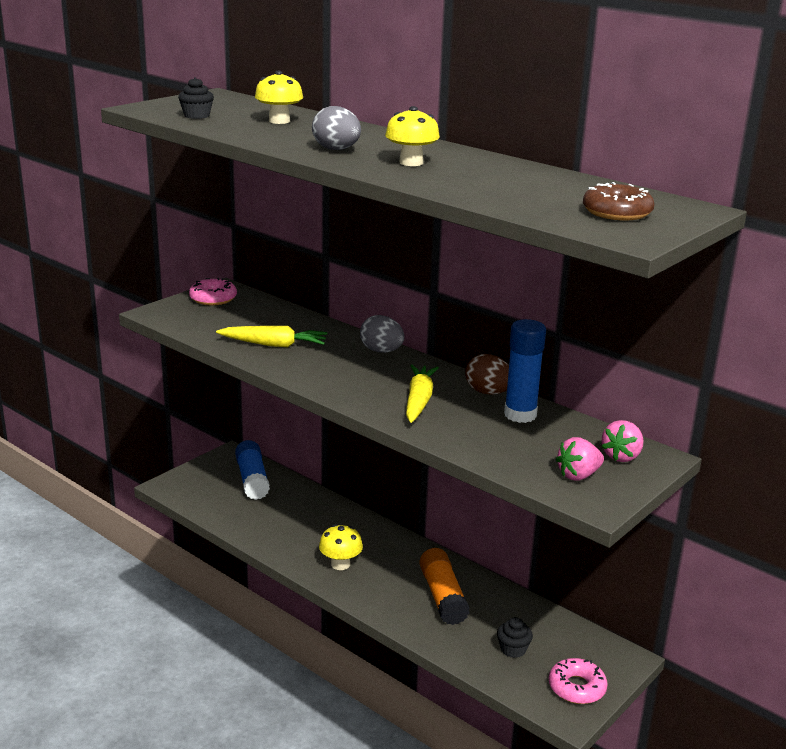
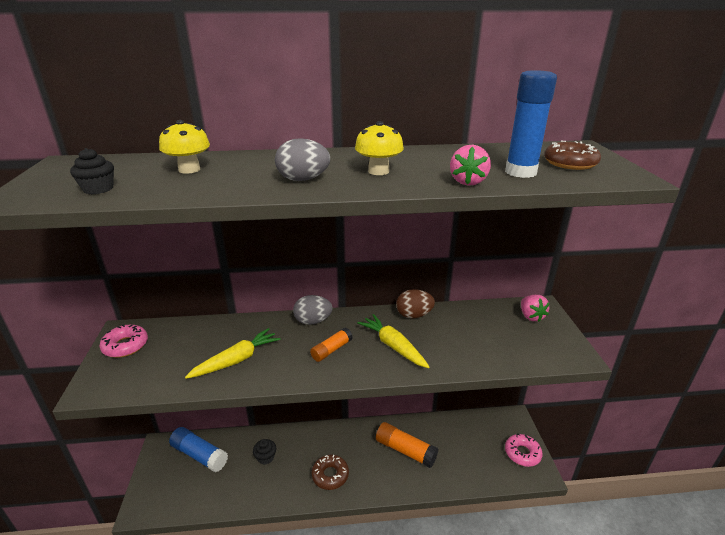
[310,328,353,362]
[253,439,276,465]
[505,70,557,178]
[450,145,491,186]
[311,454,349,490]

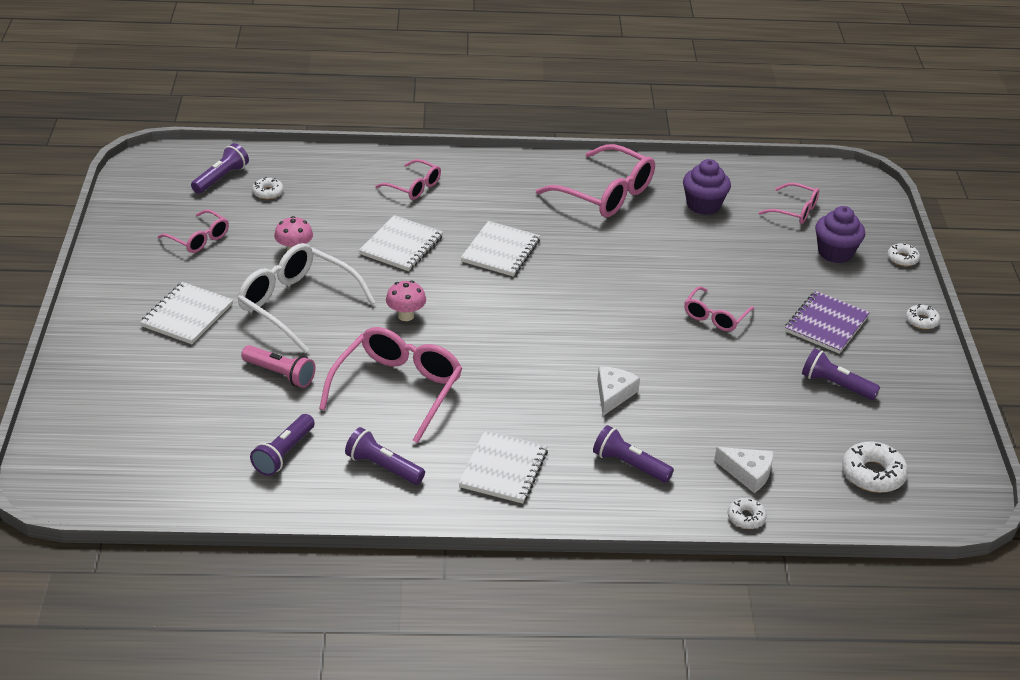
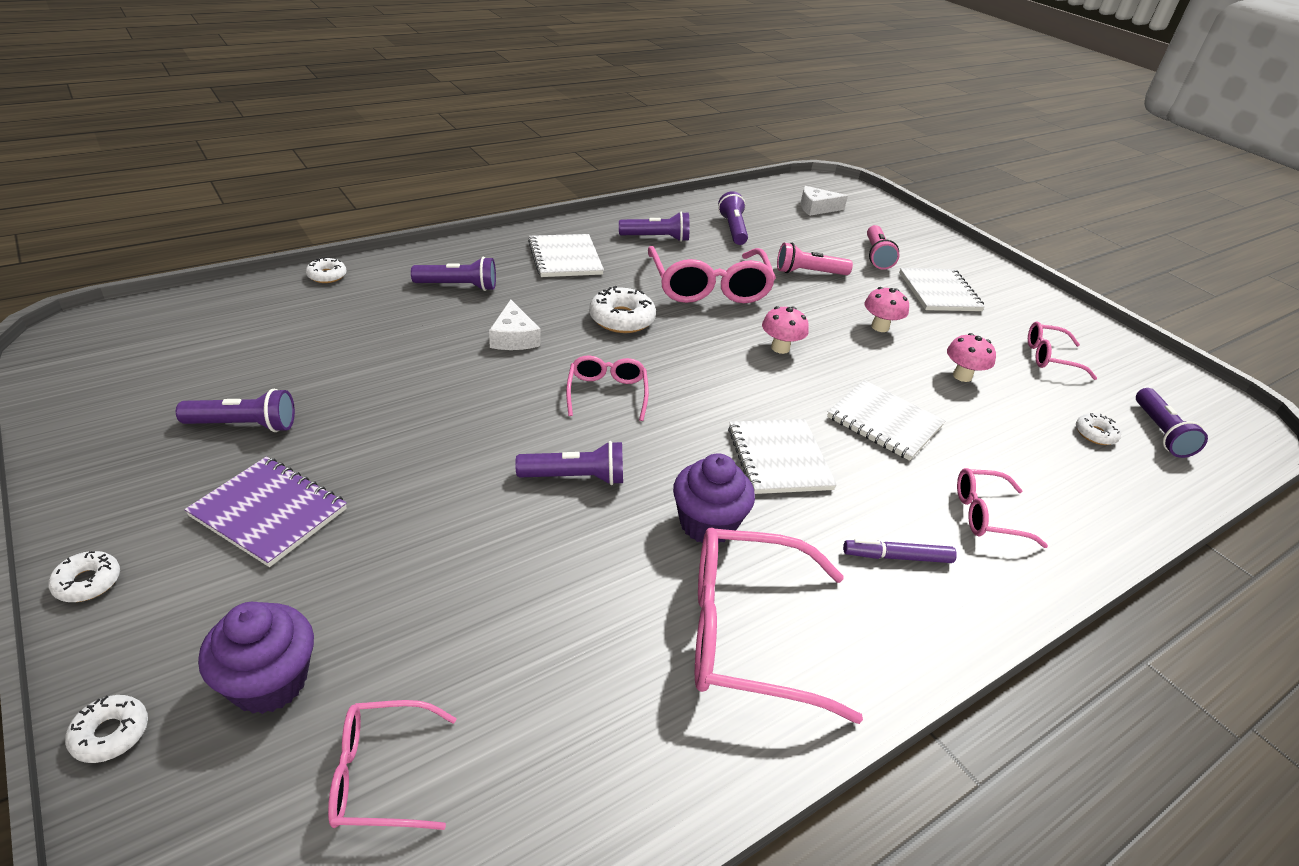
[515,441,623,485]
[843,539,957,563]
[867,225,899,270]
[673,453,755,544]
[566,355,649,421]
[801,186,848,216]
[589,286,656,333]
[864,287,909,332]
[827,380,946,461]
[184,456,347,567]

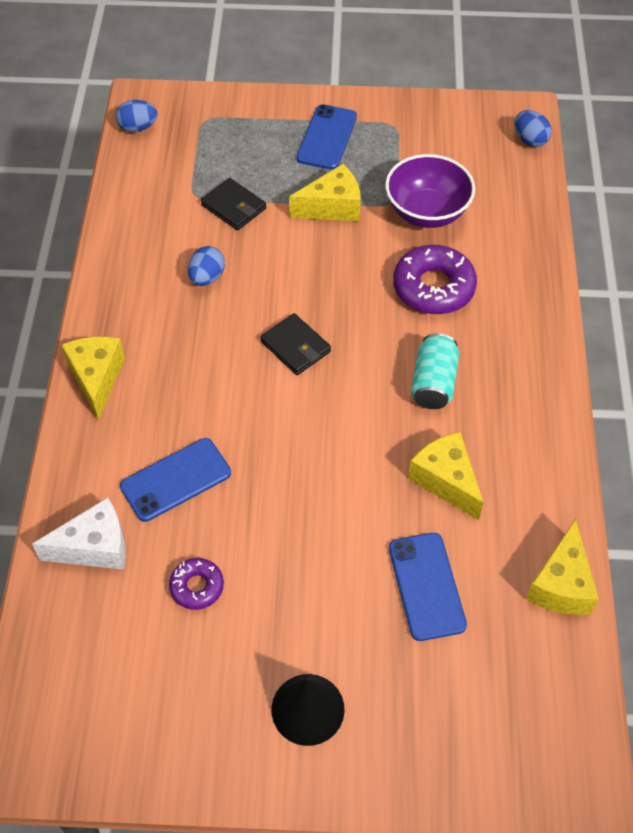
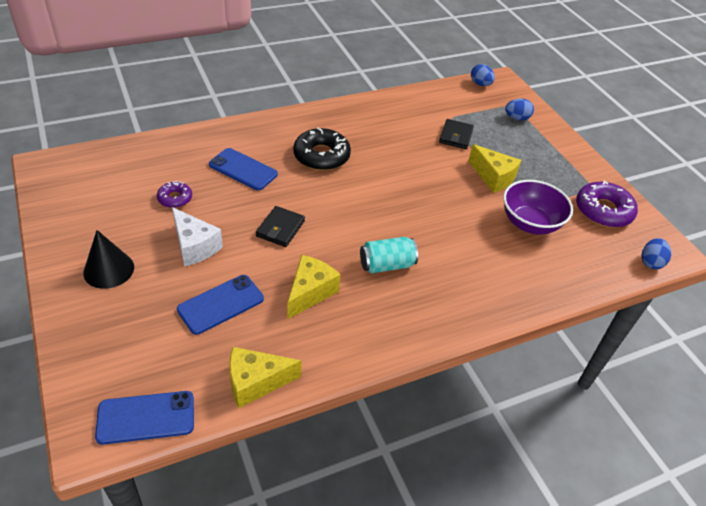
[62,337,125,420] (first image)
[293,127,351,171]
[172,207,223,267]
[505,98,534,121]
[256,206,305,247]
[95,391,194,445]
[576,181,638,227]

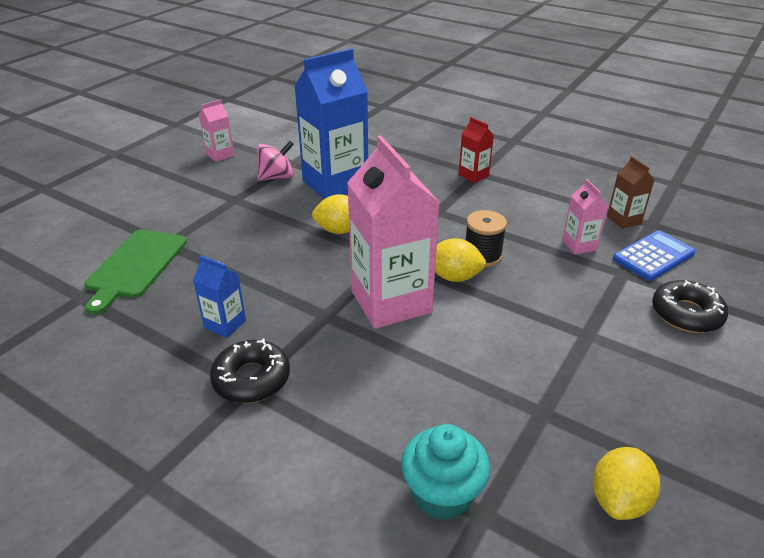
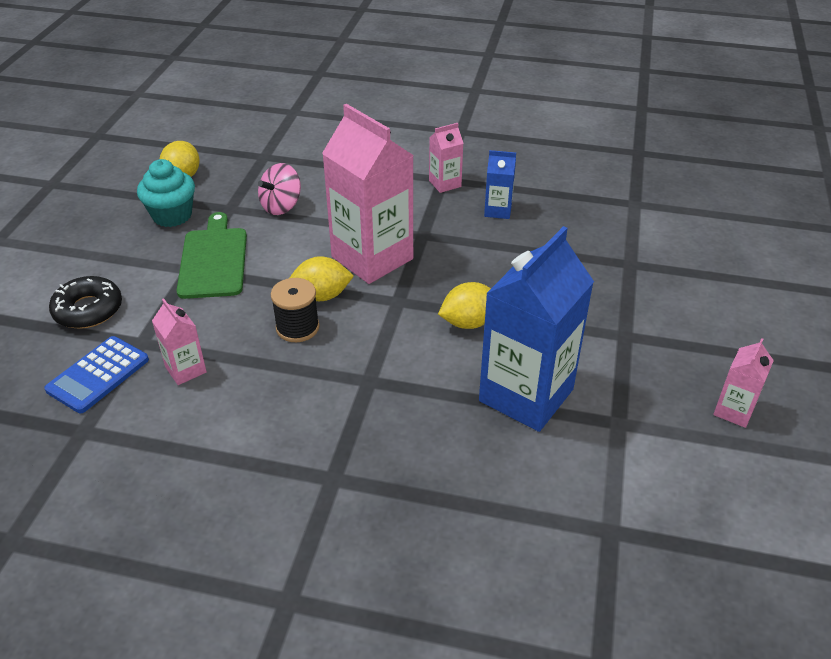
[459,117,494,183] (first image)
[607,156,654,229] (first image)
[176,212,247,299]
[258,163,301,215]
[137,159,195,227]
[429,123,464,193]

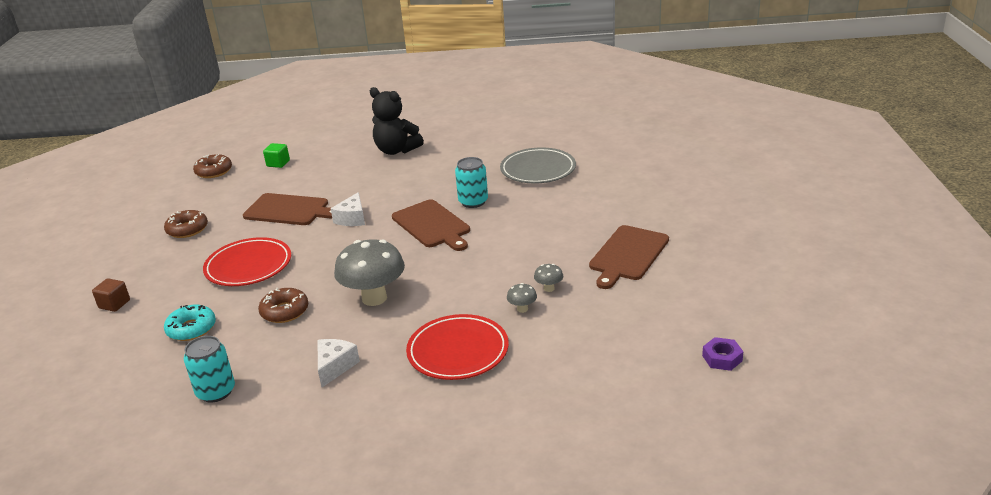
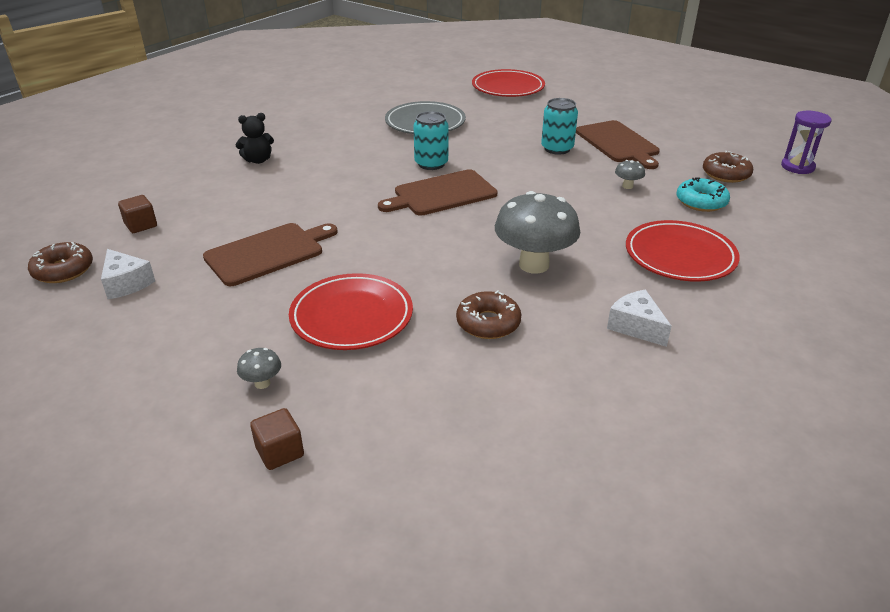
[472,69,545,97]
[703,151,753,183]
[677,177,730,212]
[541,98,578,155]
[101,249,155,299]
[237,348,281,389]
[781,111,831,174]
[118,195,157,233]
[378,169,497,216]
[235,113,274,164]

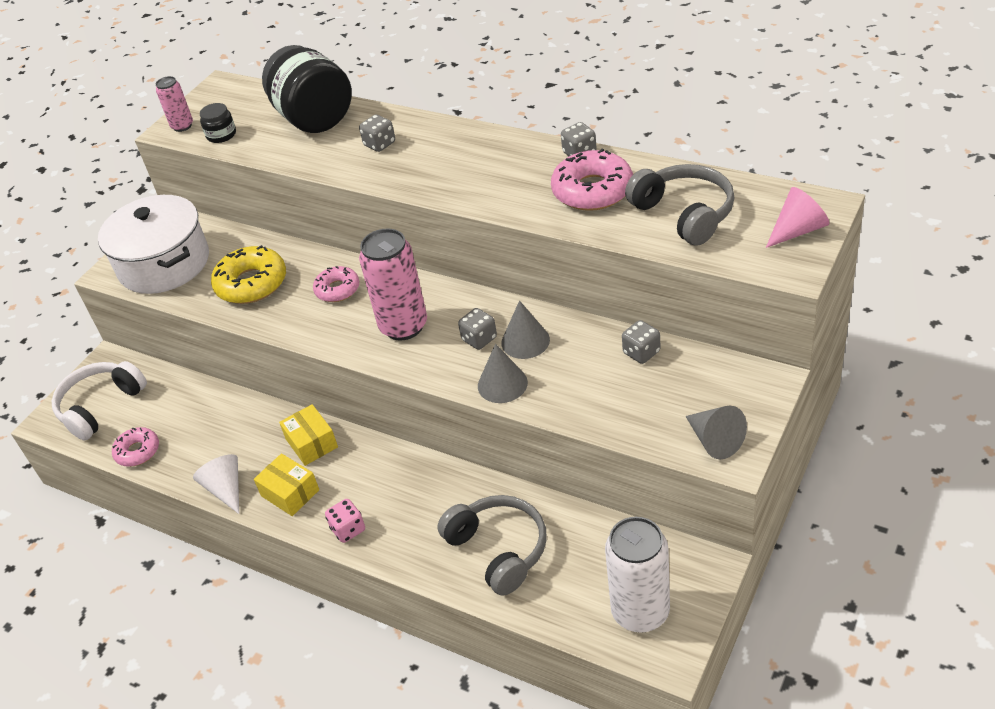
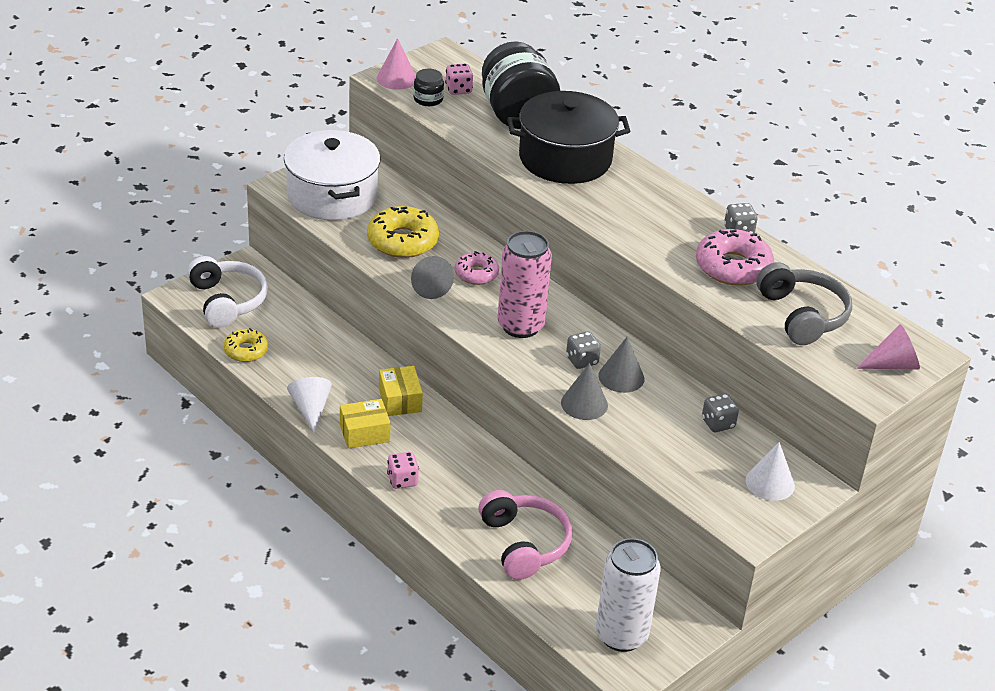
[445,64,473,95]
[746,442,795,501]
[411,256,454,299]
[377,38,416,90]
[507,91,630,184]
[224,328,268,362]
[478,490,572,580]
[187,256,268,328]
[340,399,391,449]

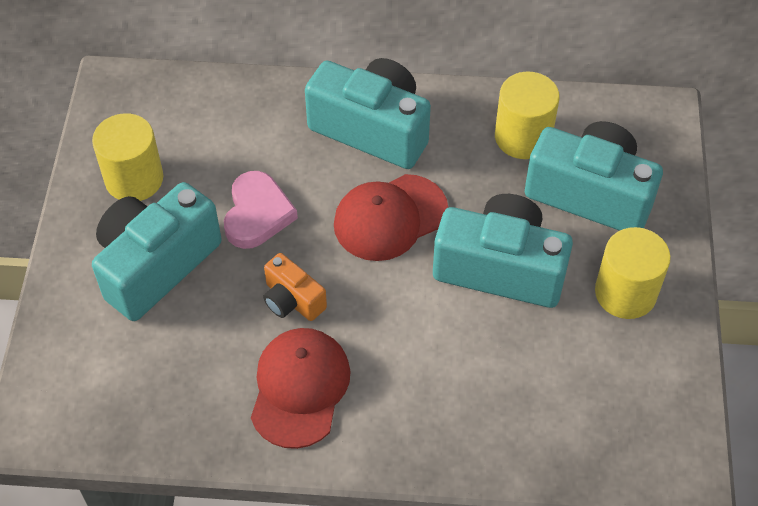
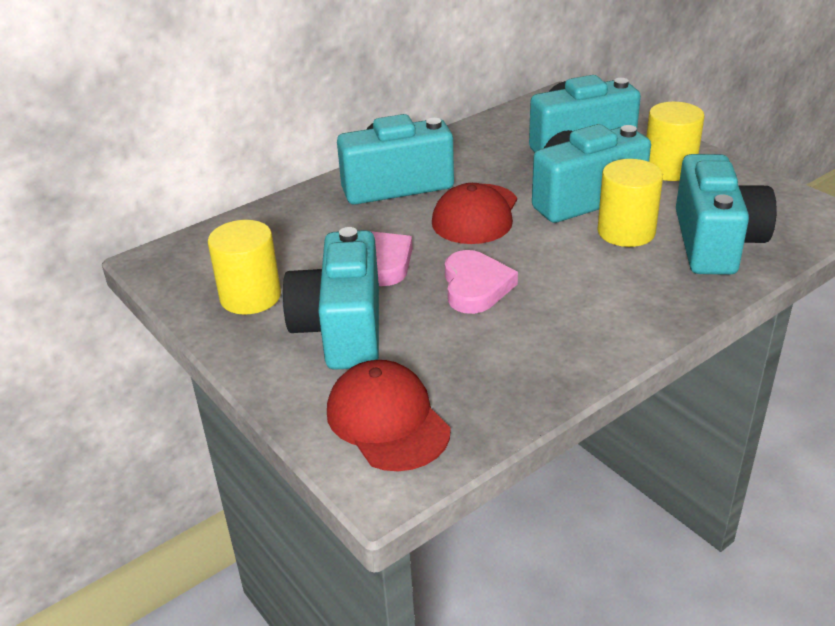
[676,154,777,275]
[327,360,451,471]
[597,159,663,247]
[445,250,518,314]

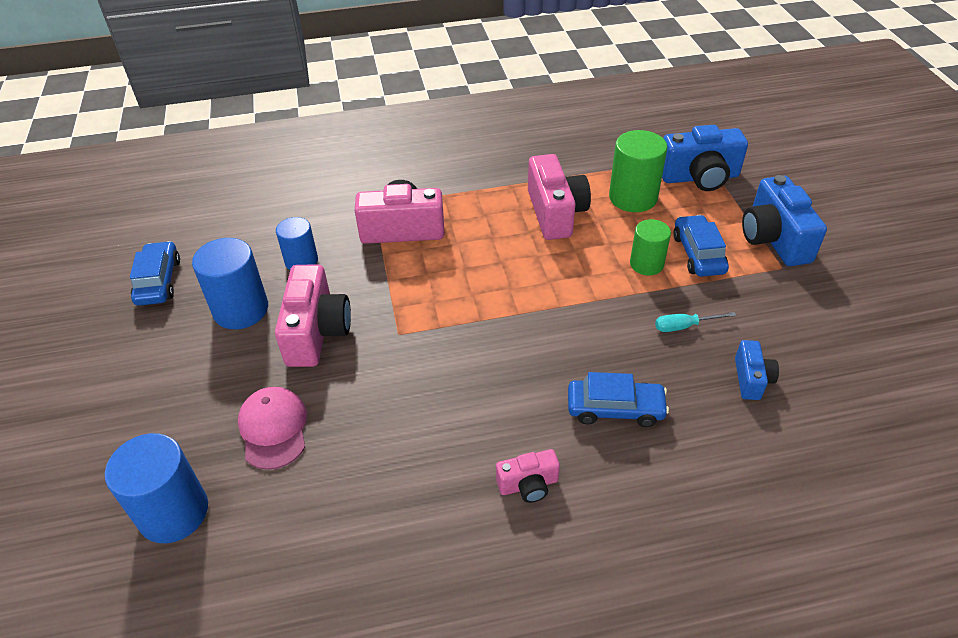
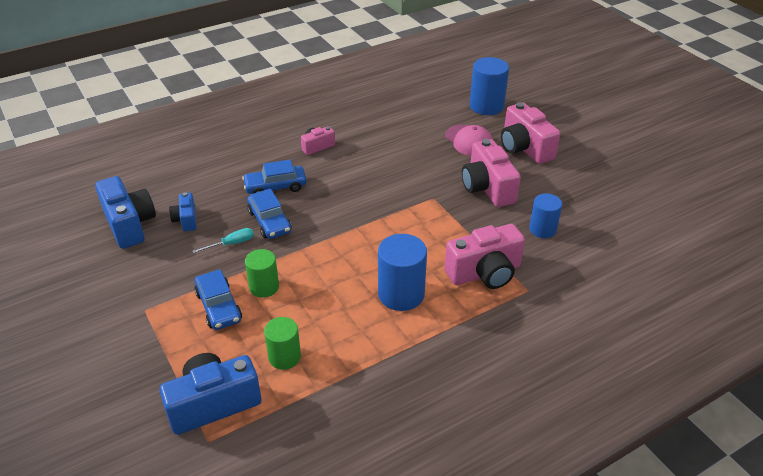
[247,189,292,239]
[378,234,427,311]
[501,102,560,164]
[95,176,156,249]
[264,317,301,370]

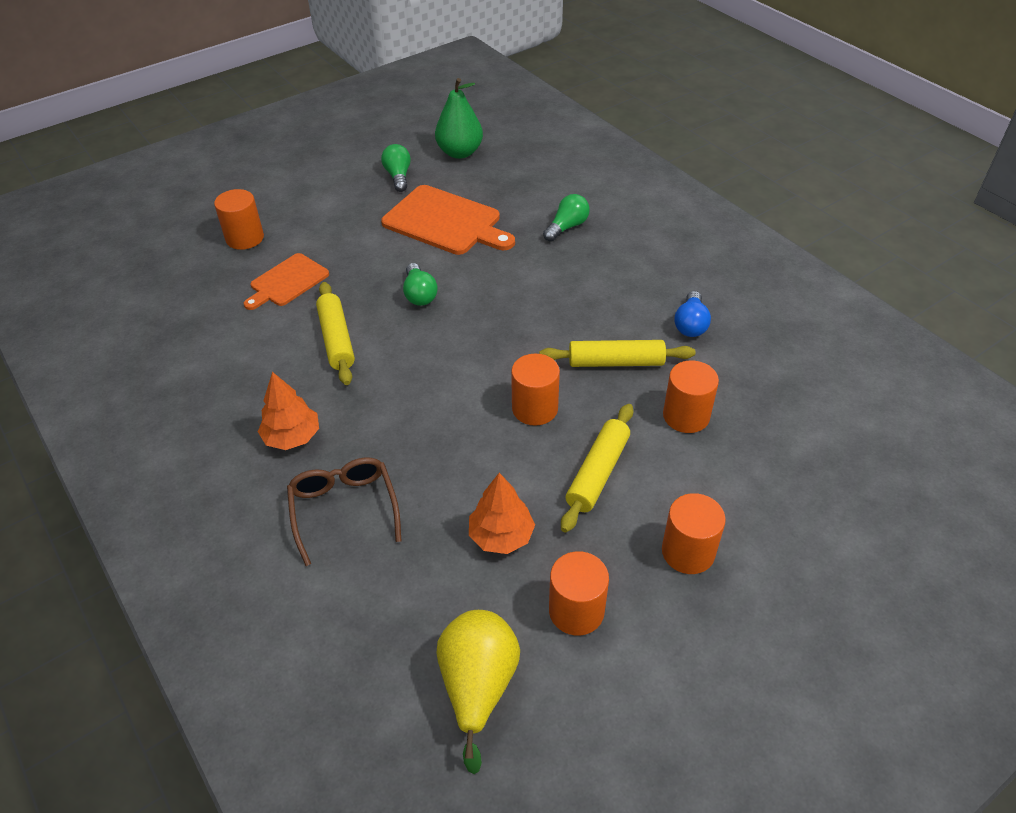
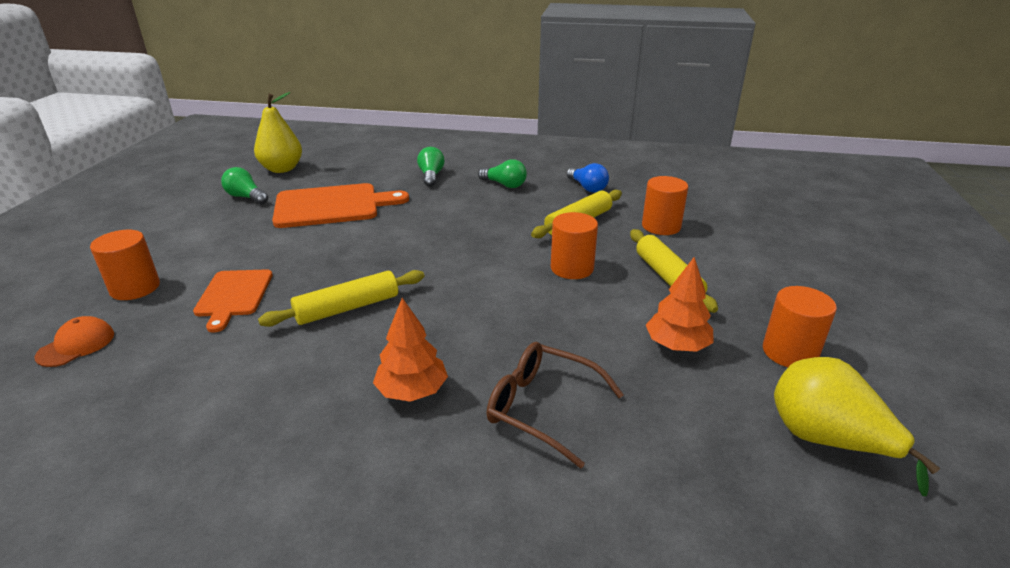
[662,493,726,574] (first image)
[34,316,114,367]
[478,159,527,188]
[254,92,302,173]
[258,270,424,327]

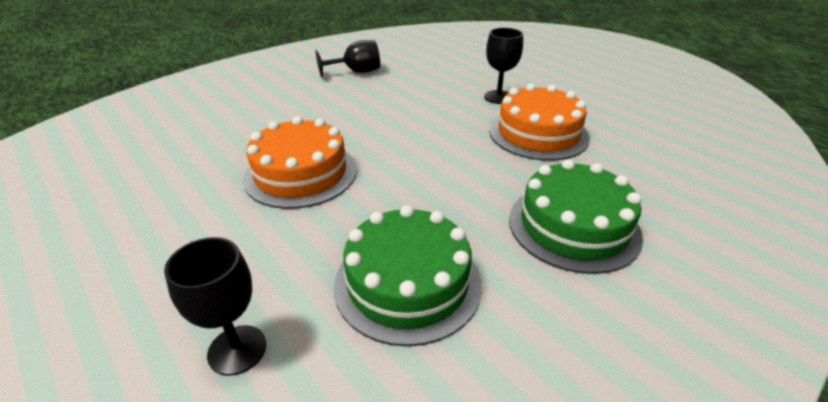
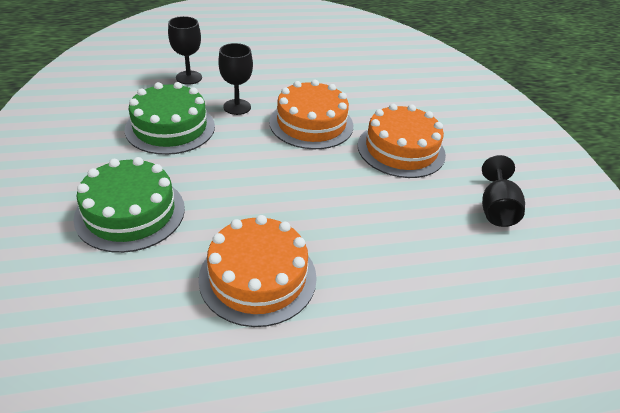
[358,104,446,178]
[218,43,253,115]

